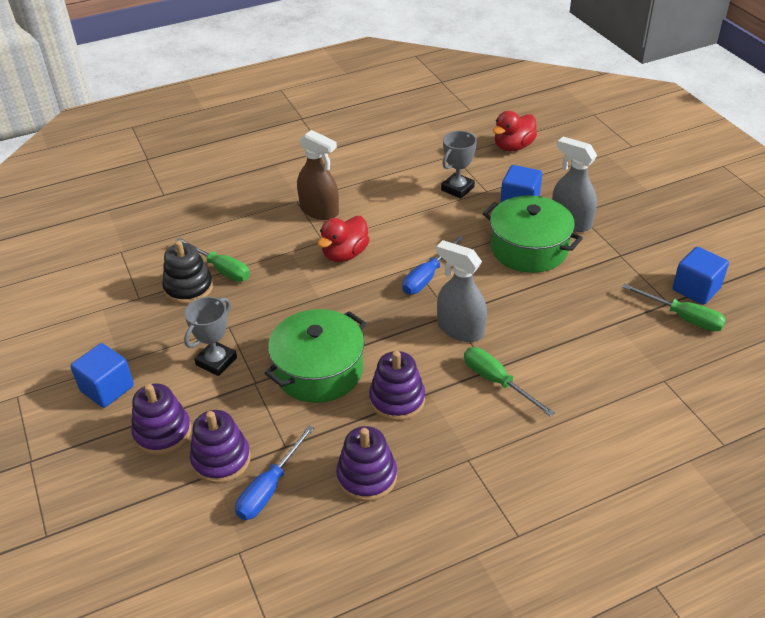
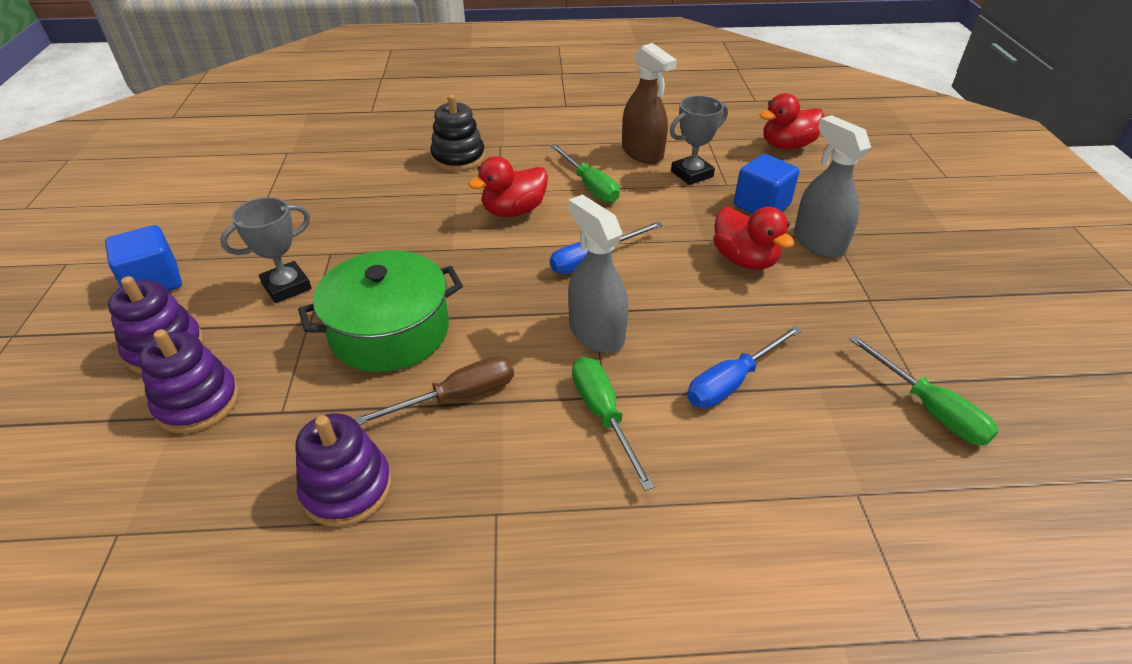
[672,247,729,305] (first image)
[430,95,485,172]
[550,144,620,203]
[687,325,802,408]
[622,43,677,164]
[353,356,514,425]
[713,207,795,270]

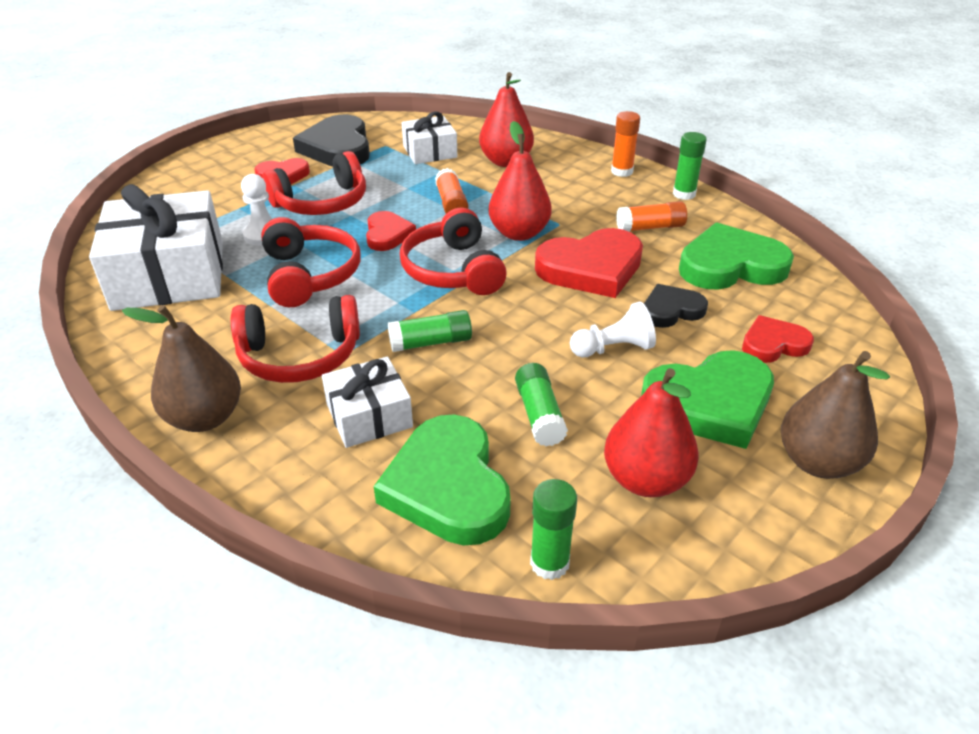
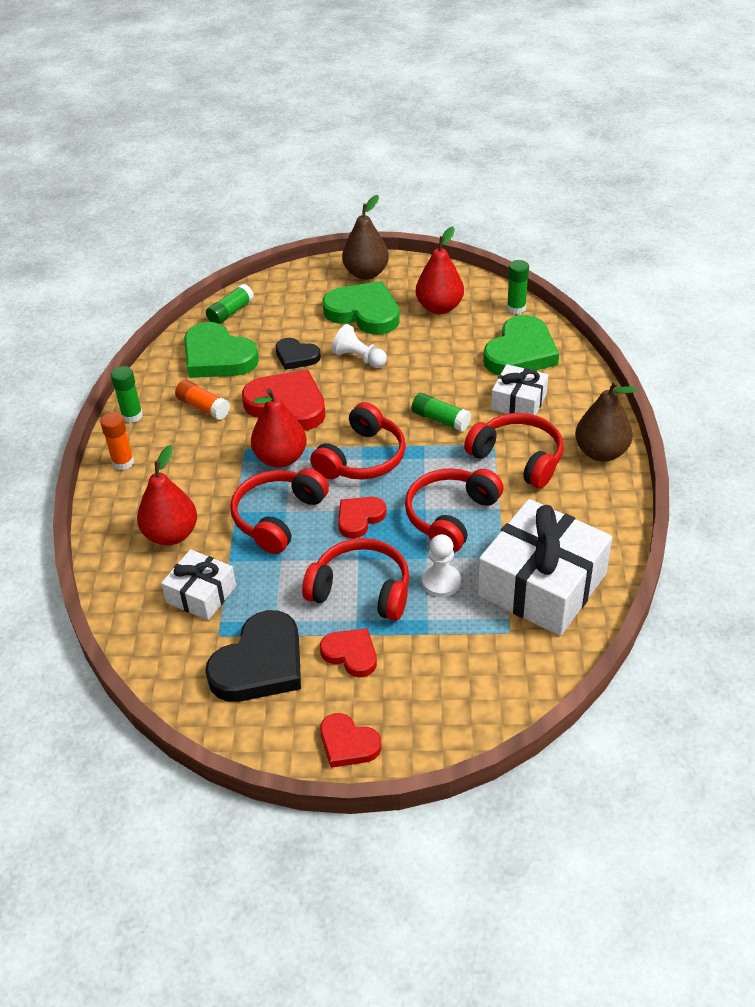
[206,284,254,324]
[320,713,381,768]
[230,469,329,554]

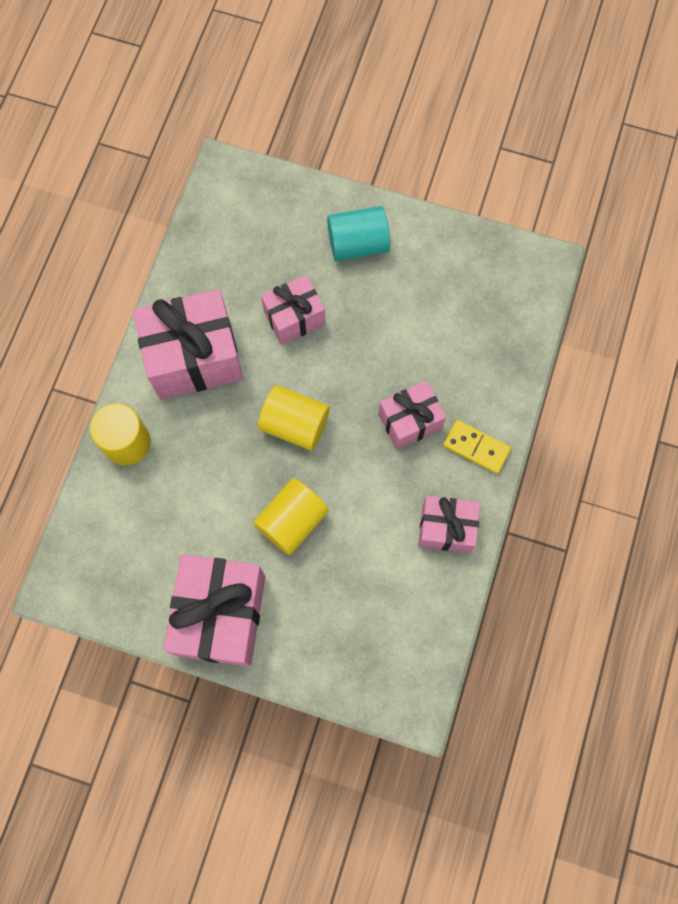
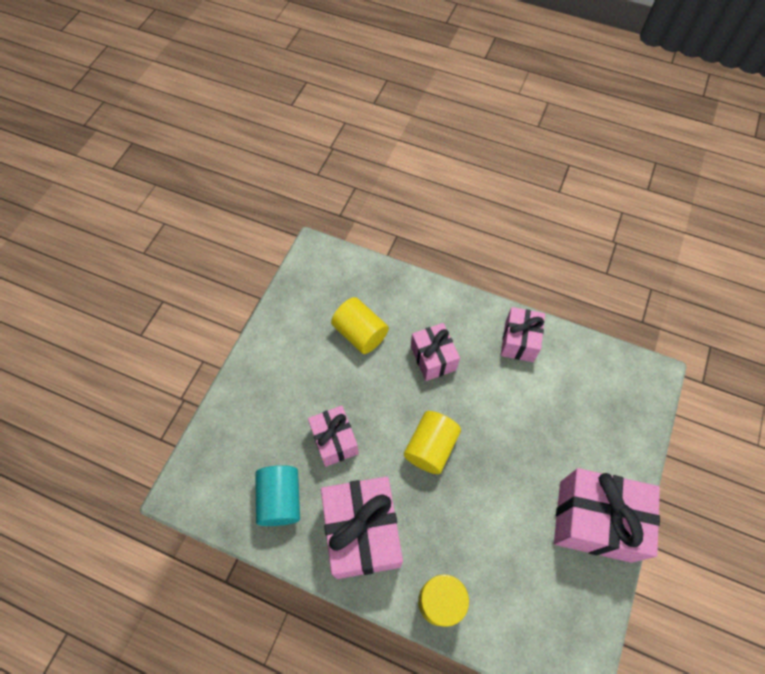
[443,420,511,474] (first image)
[331,297,389,354]
[255,465,300,526]

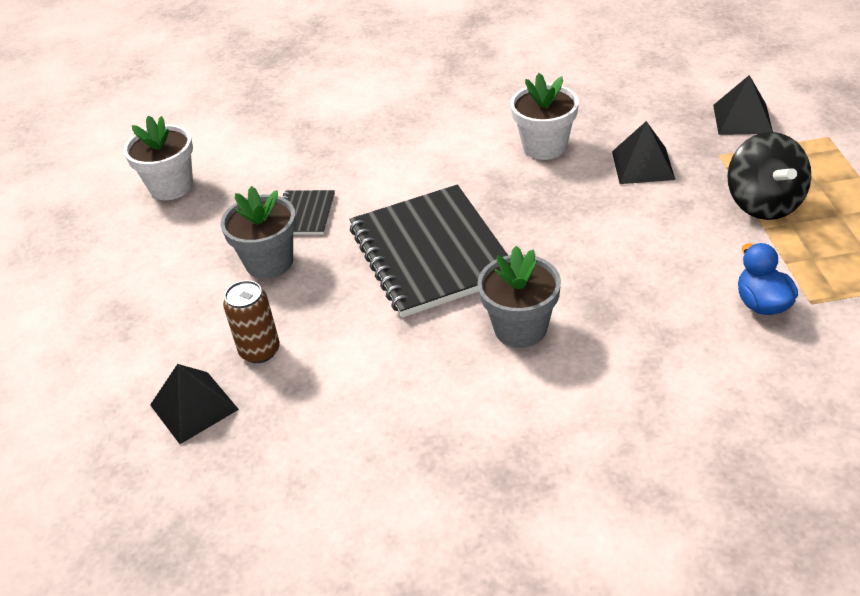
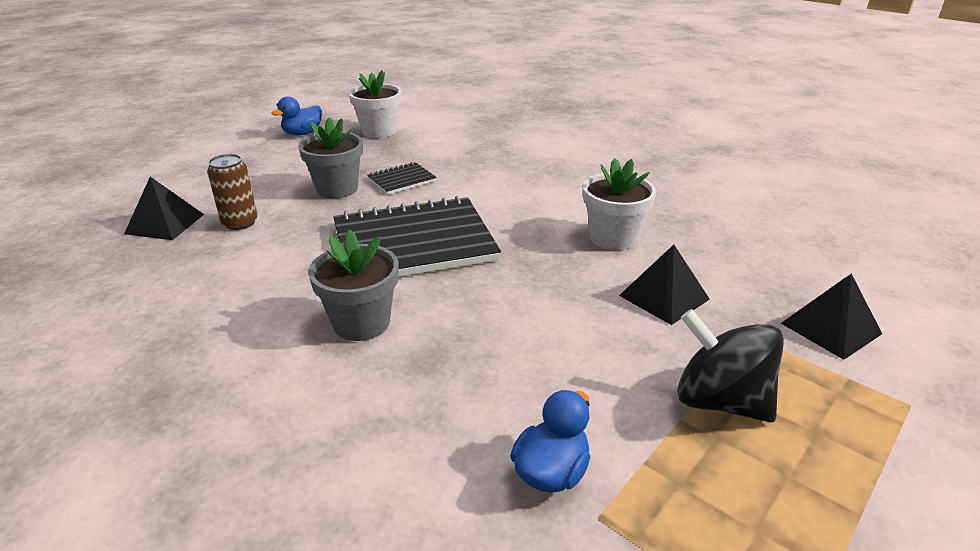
[272,96,322,136]
[334,196,501,277]
[677,309,784,423]

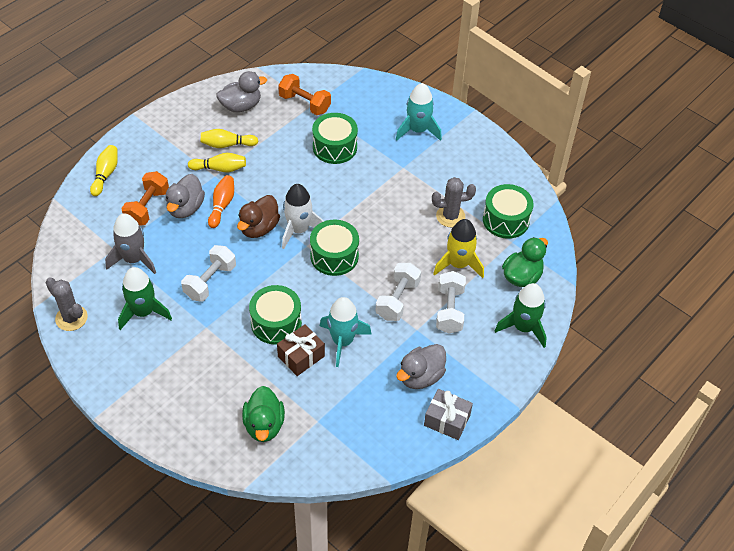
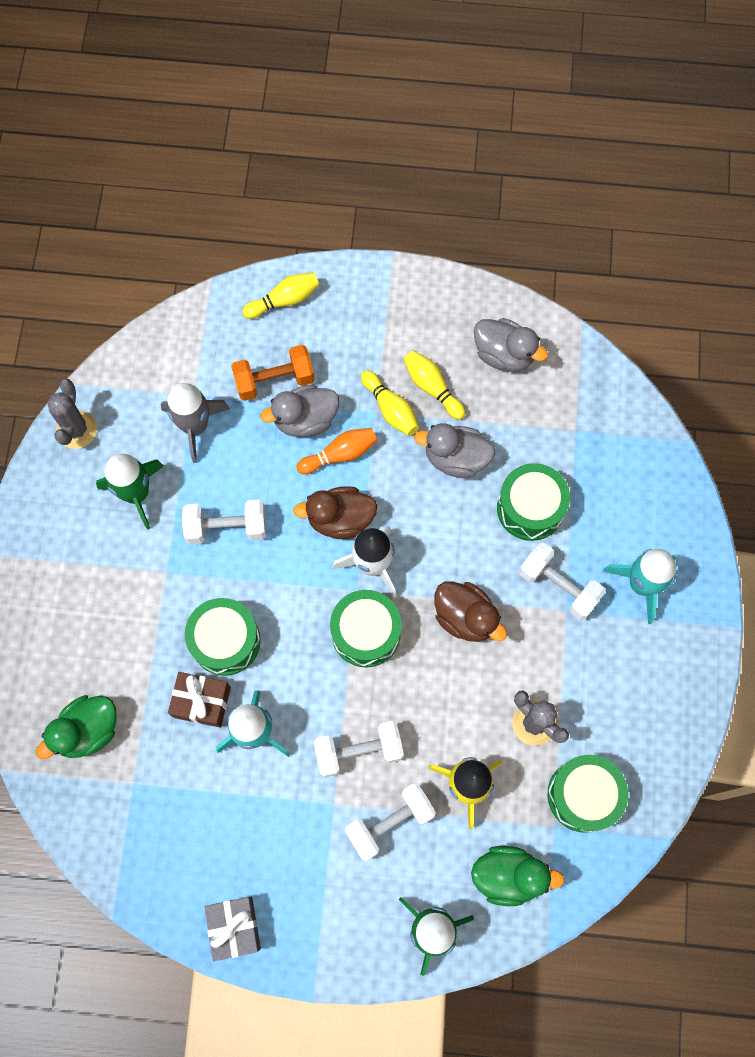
[278,74,331,115] (first image)
[434,582,507,642]
[519,543,605,620]
[414,423,495,478]

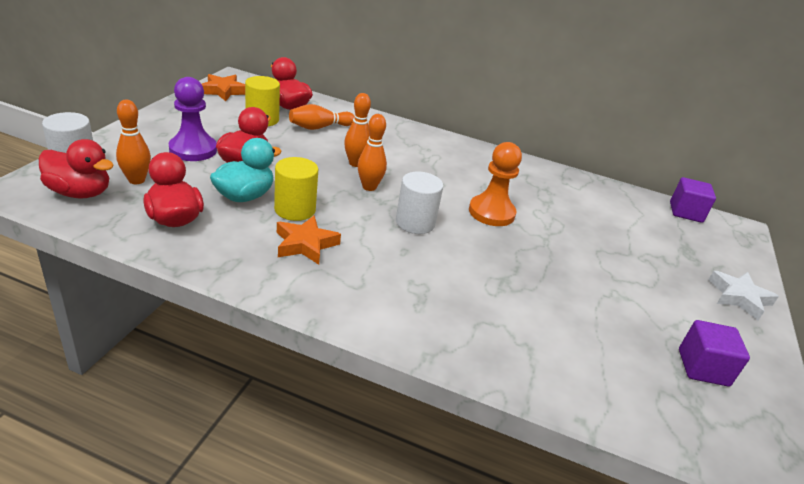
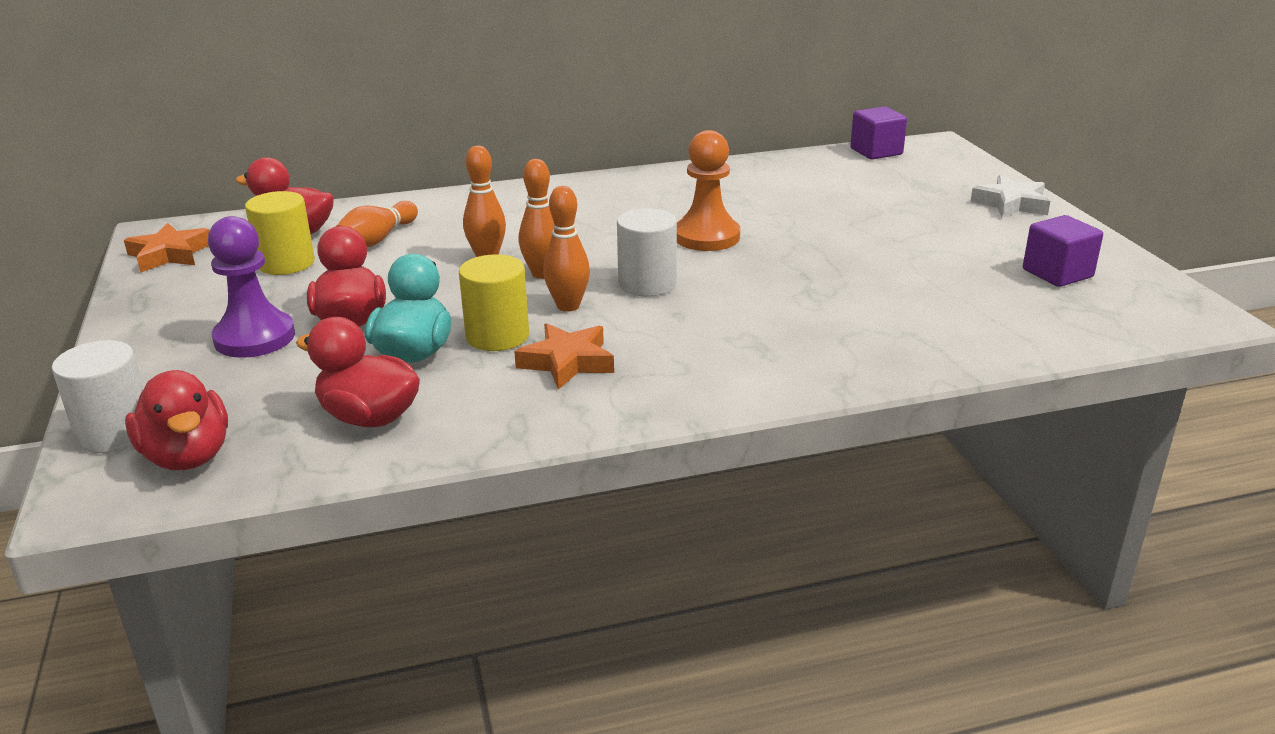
[543,186,590,312]
[125,370,228,470]

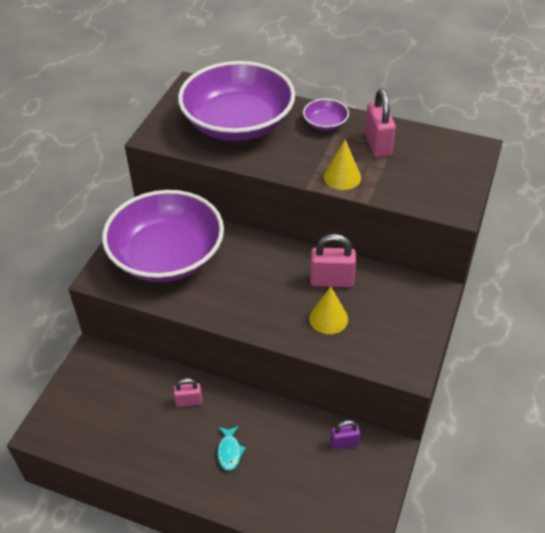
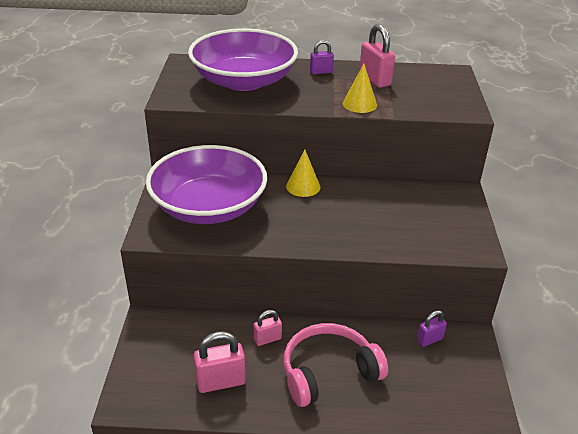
[286,150,321,197]
[194,331,246,393]
[284,323,388,407]
[310,40,334,74]

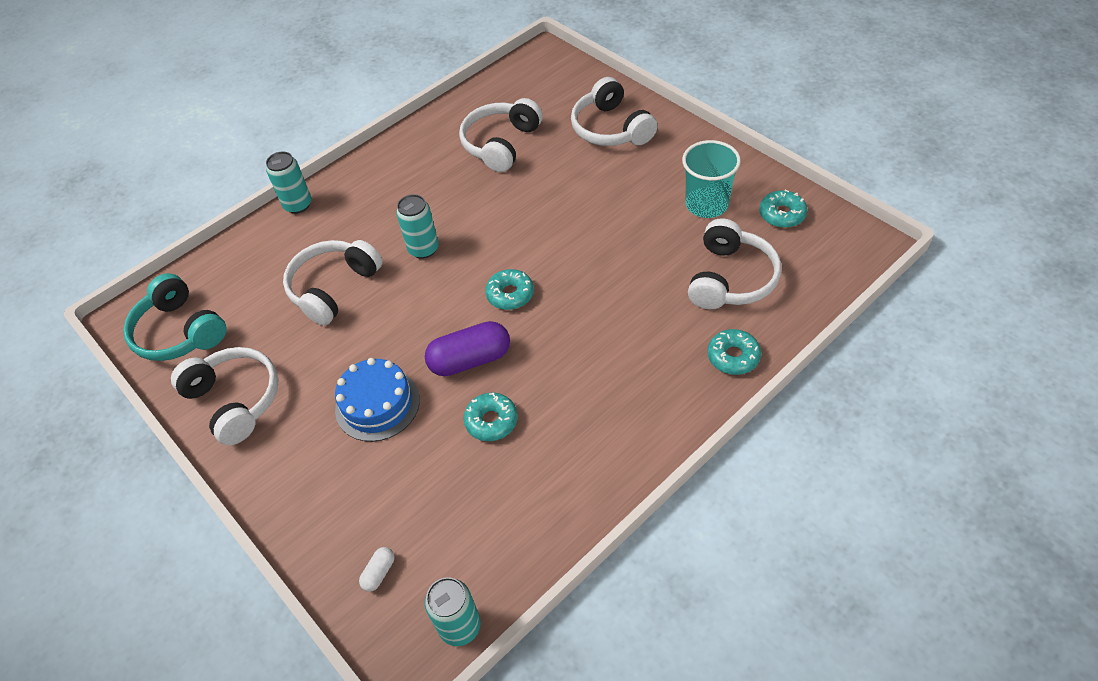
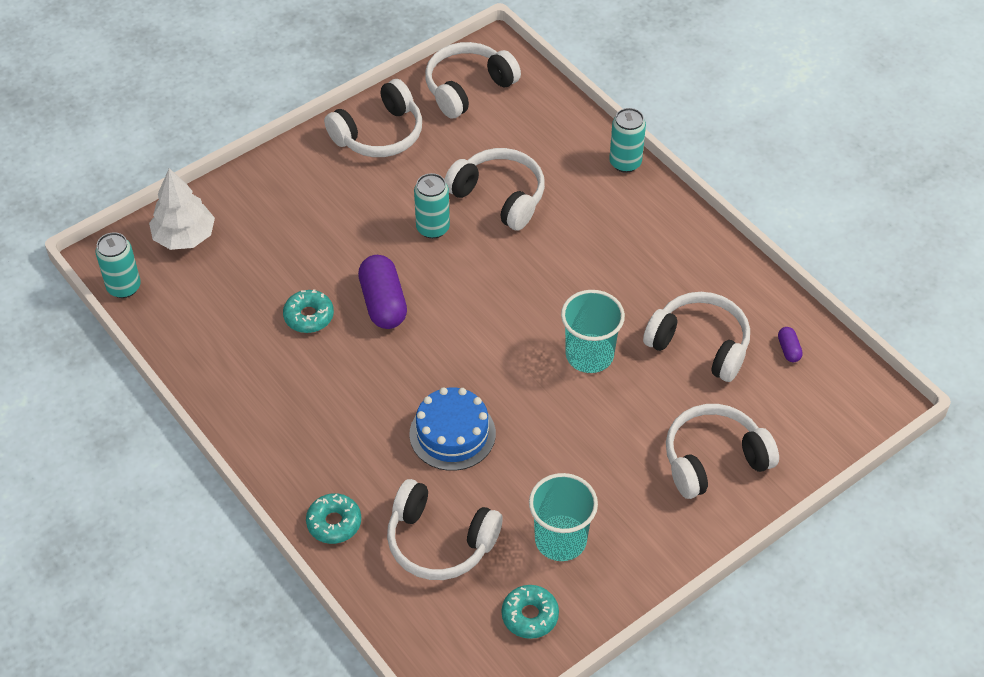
[485,269,534,310] (first image)
[561,290,625,373]
[778,327,803,362]
[409,387,496,471]
[414,173,450,239]
[149,168,215,250]
[425,42,521,118]

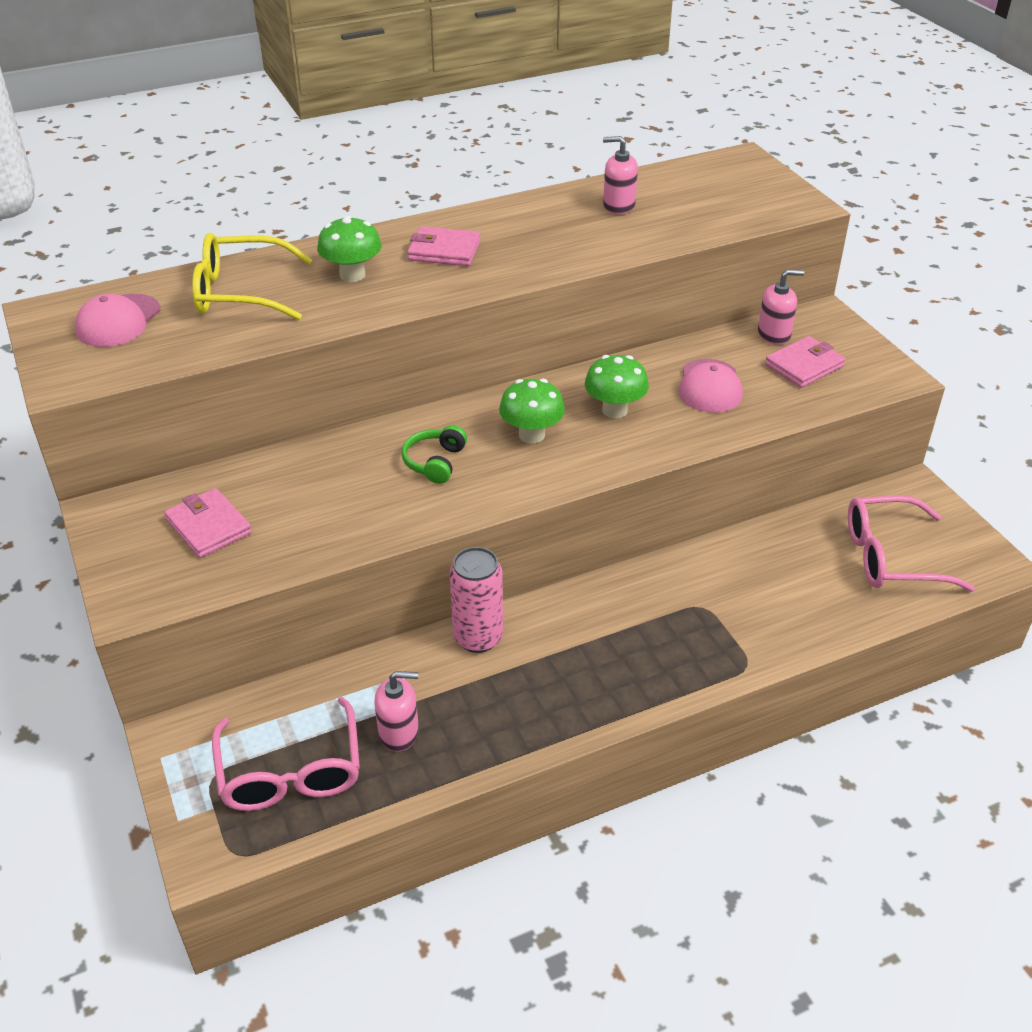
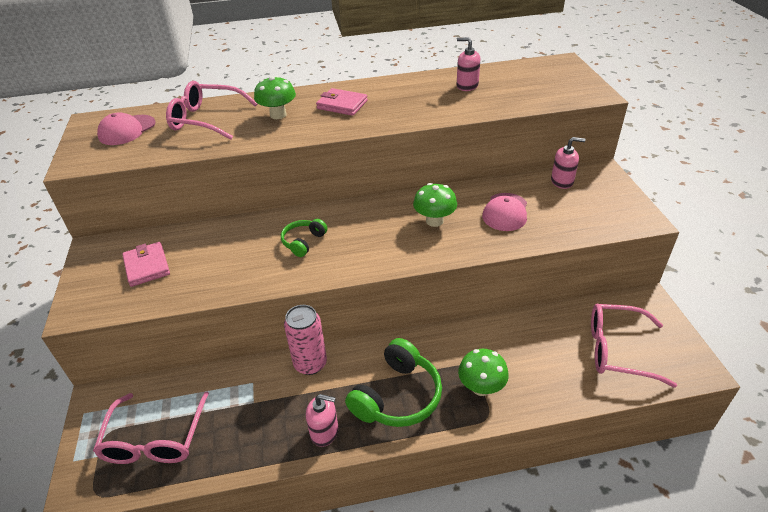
[765,336,845,388] (first image)
[345,338,442,427]
[306,394,338,447]
[458,349,509,396]
[166,81,258,140]

